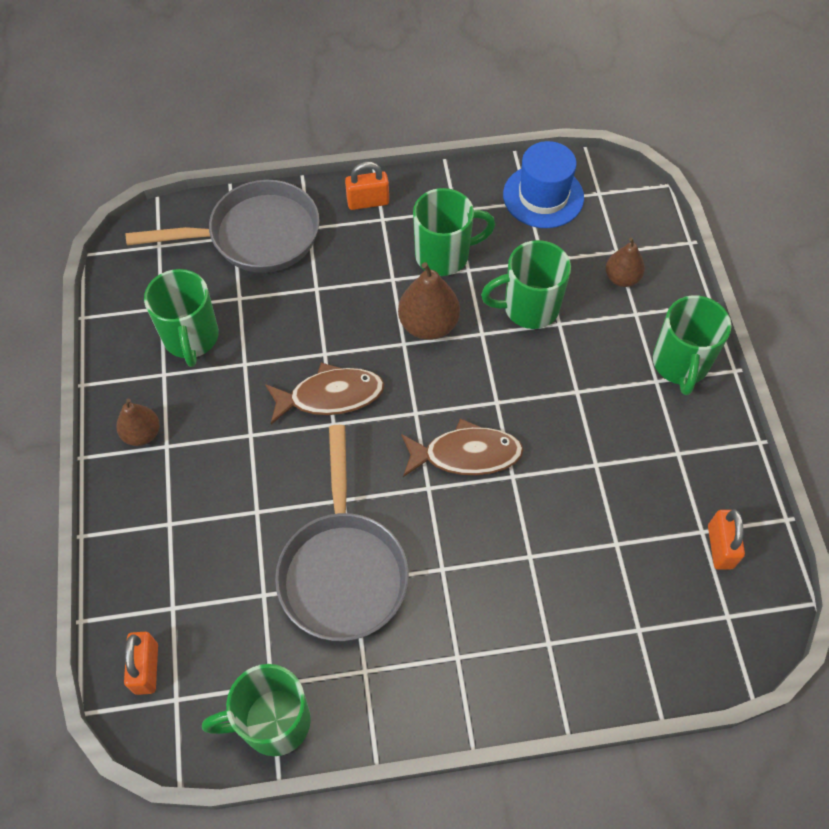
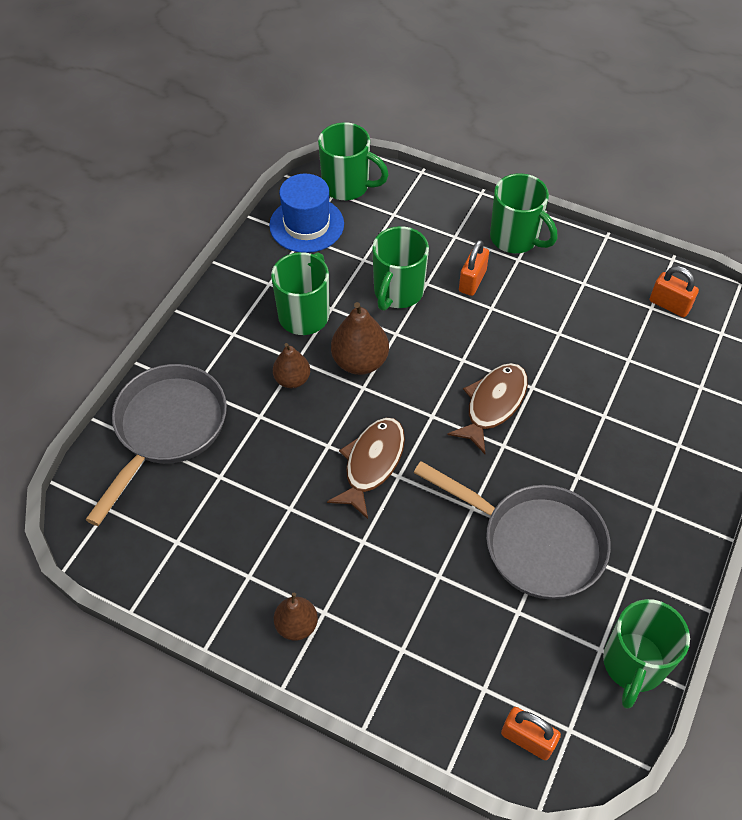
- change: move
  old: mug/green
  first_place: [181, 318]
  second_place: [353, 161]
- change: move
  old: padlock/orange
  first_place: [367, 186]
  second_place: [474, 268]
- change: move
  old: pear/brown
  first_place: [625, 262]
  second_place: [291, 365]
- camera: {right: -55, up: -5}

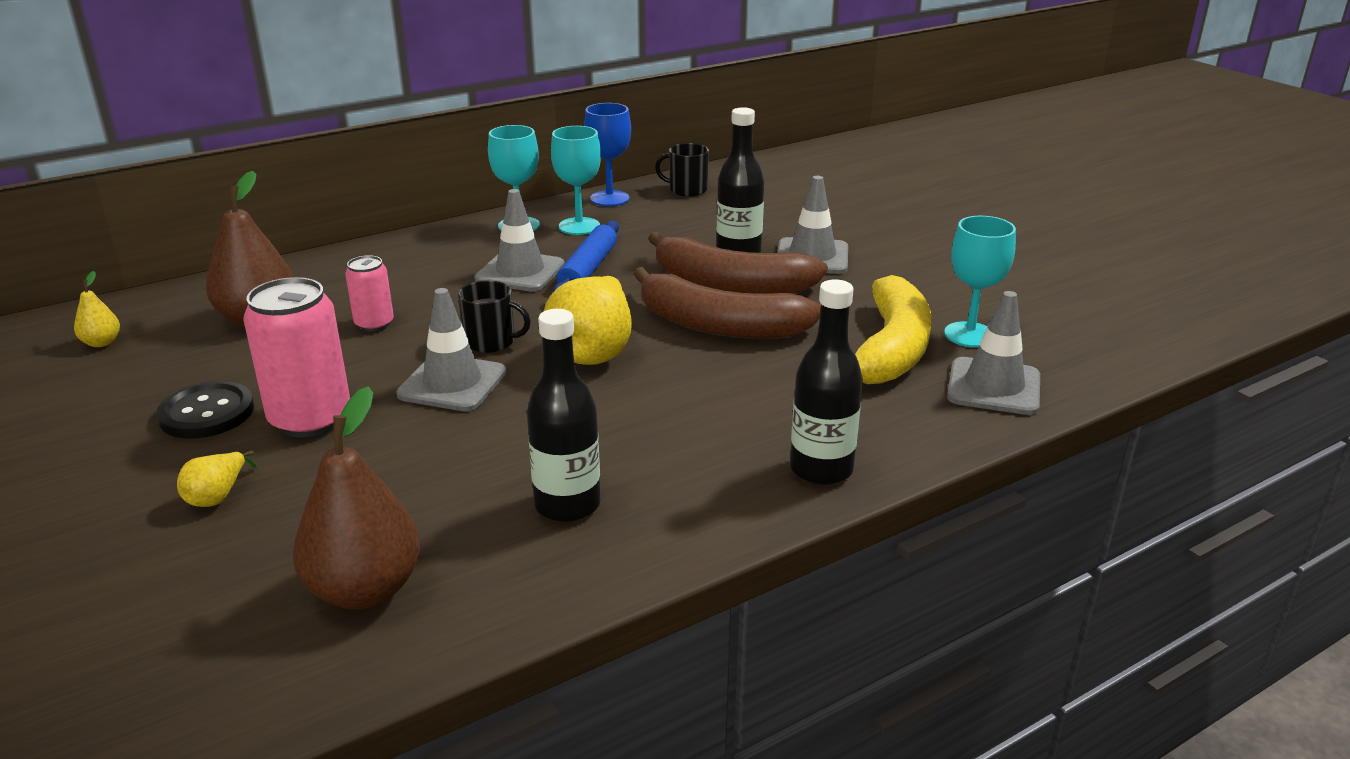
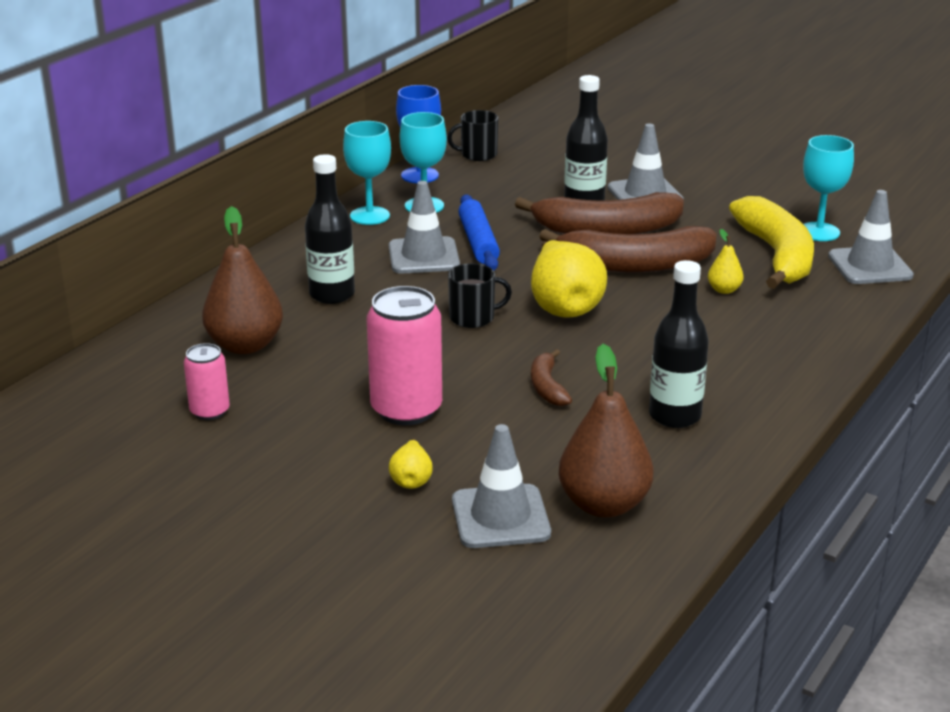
- change: move
  old: pear/yellow
  first_place: [97, 309]
  second_place: [726, 261]
- change: delete
  old: button/black
  first_place: [205, 409]
- change: move
  old: can/pink
  first_place: [369, 293]
  second_place: [207, 381]
- change: move
  old: traffic cone/grey
  first_place: [451, 349]
  second_place: [501, 486]
- change: move
  old: bottle/black
  first_place: [826, 382]
  second_place: [330, 229]
- change: insert
  new: banana/brown
  second_place: [551, 377]
- camera: {right: -25, up: 0}

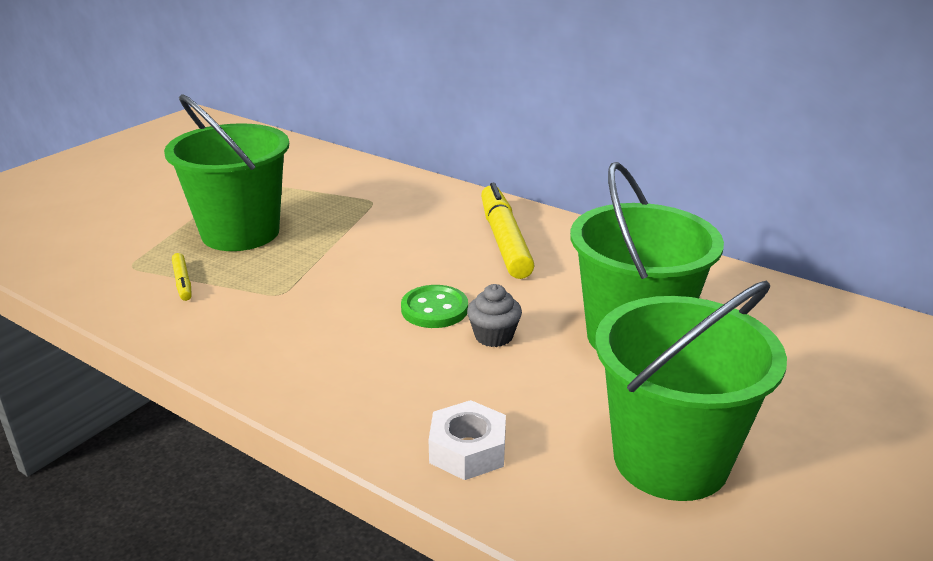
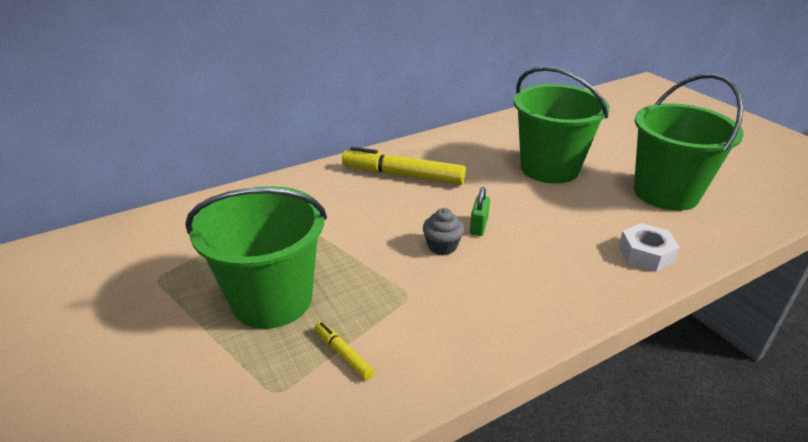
- change: rotate
  old: marker/yellow
  first_place: [182, 277]
  second_place: [344, 351]
  degrees: -135
- change: replace
  old: button/green
  new: padlock/green
  first_place: [434, 306]
  second_place: [480, 211]
- change: move
  old: cupcake/grey
  first_place: [494, 315]
  second_place: [443, 231]
- camera: {right: -65, up: 5}

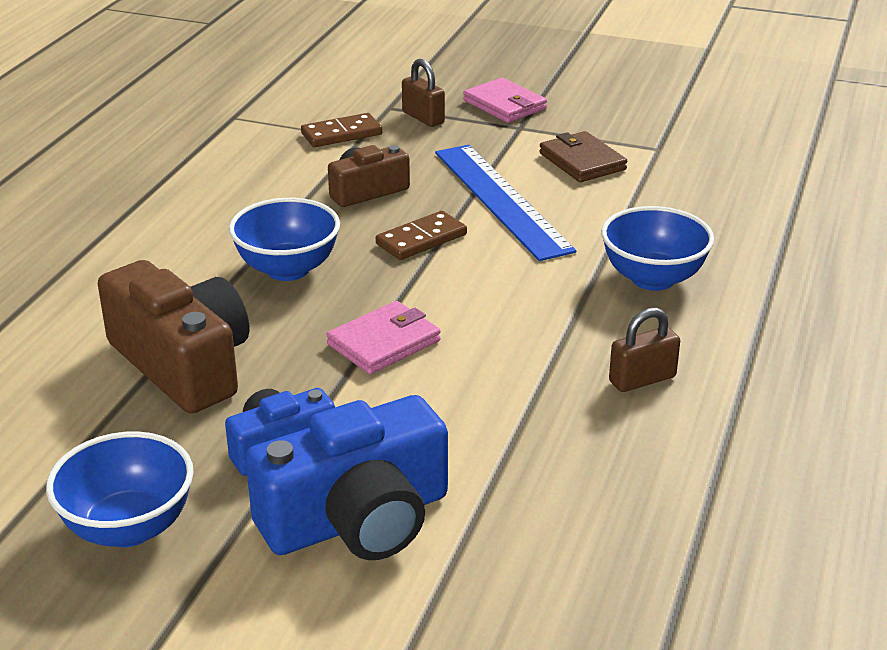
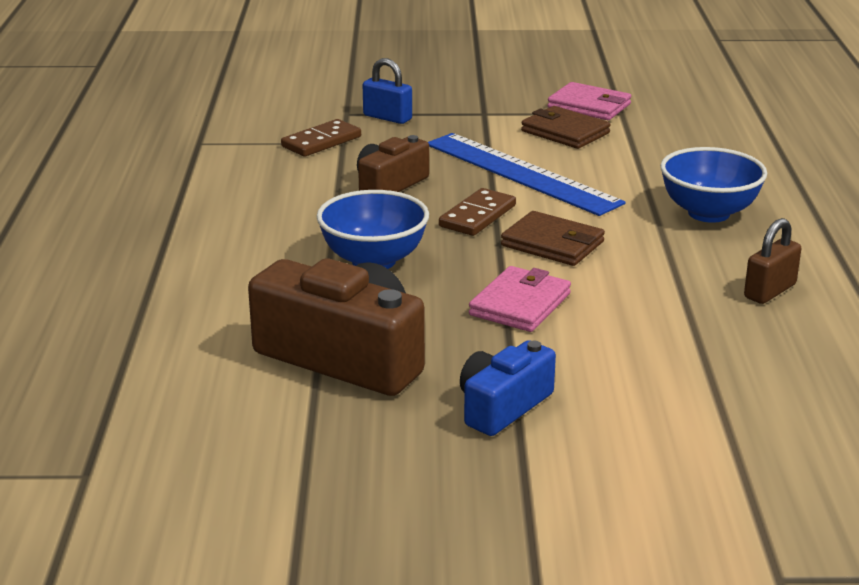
- change: delete
  old: bowl/blue
  first_place: [120, 489]
- change: delete
  old: camera/blue
  first_place: [346, 477]
- change: recolor
  old: padlock/brown
  new: padlock/blue
  first_place: [423, 93]
  second_place: [387, 91]
- change: move
  old: wallet/pink
  first_place: [505, 100]
  second_place: [589, 101]
- change: insert
  new: wallet/brown
  second_place: [553, 238]
- camera: {right: -20, up: -5}

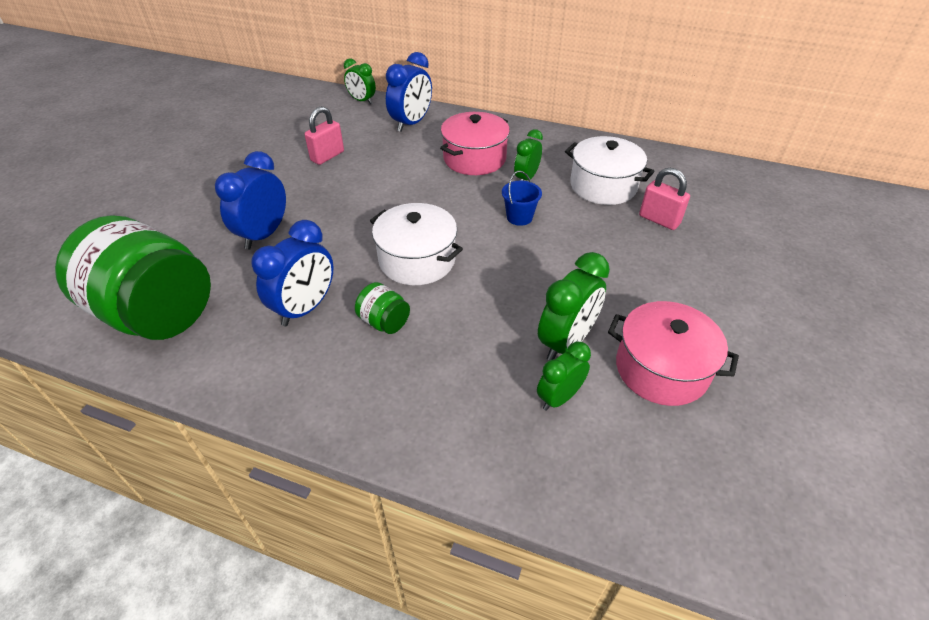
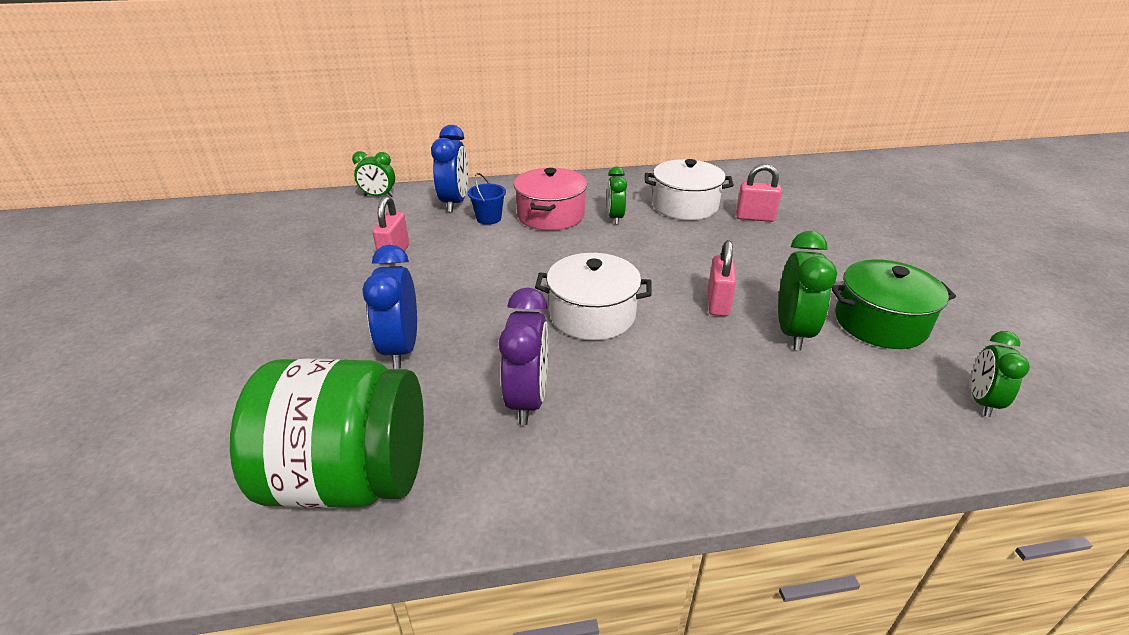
- change: recolor
  old: clock/blue
  new: clock/purple
  first_place: [292, 273]
  second_place: [523, 356]
- change: delete
  old: jar/green
  first_place: [382, 308]
- change: move
  old: bucket/blue
  first_place: [522, 198]
  second_place: [487, 199]
- change: move
  old: clock/green
  first_place: [564, 376]
  second_place: [1001, 374]
- change: recolor
  old: pot/pink
  new: pot/green
  first_place: [673, 353]
  second_place: [893, 304]
- change: insert
  new: padlock/pink
  second_place: [722, 278]
- camera: {right: -30, up: -10}

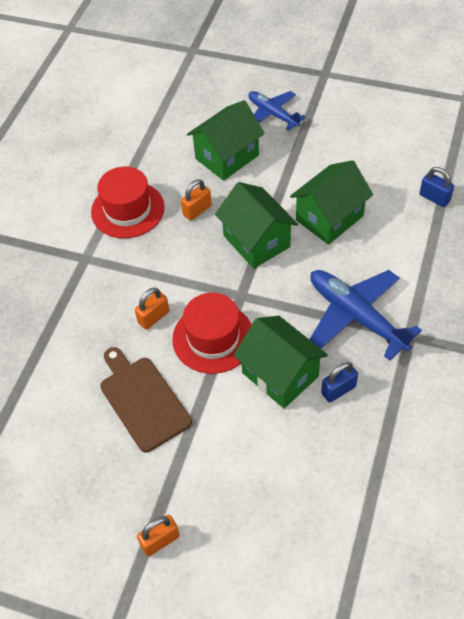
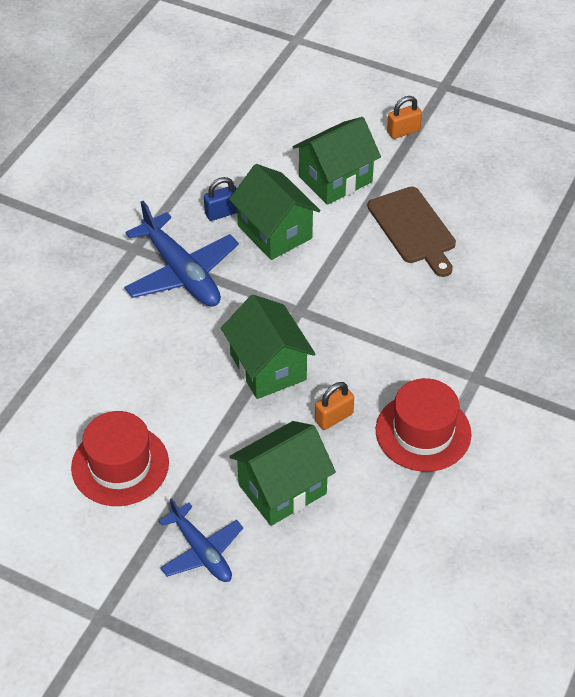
- change: delete
  old: padlock/orange
  first_place: [152, 309]
- change: move
  old: hat/red
  first_place: [212, 333]
  second_place: [120, 458]
- change: move
  old: house/green
  first_place: [331, 202]
  second_place: [336, 161]
- change: delete
  old: padlock/blue
  first_place: [436, 187]
- camera: {right: -175, up: -5}

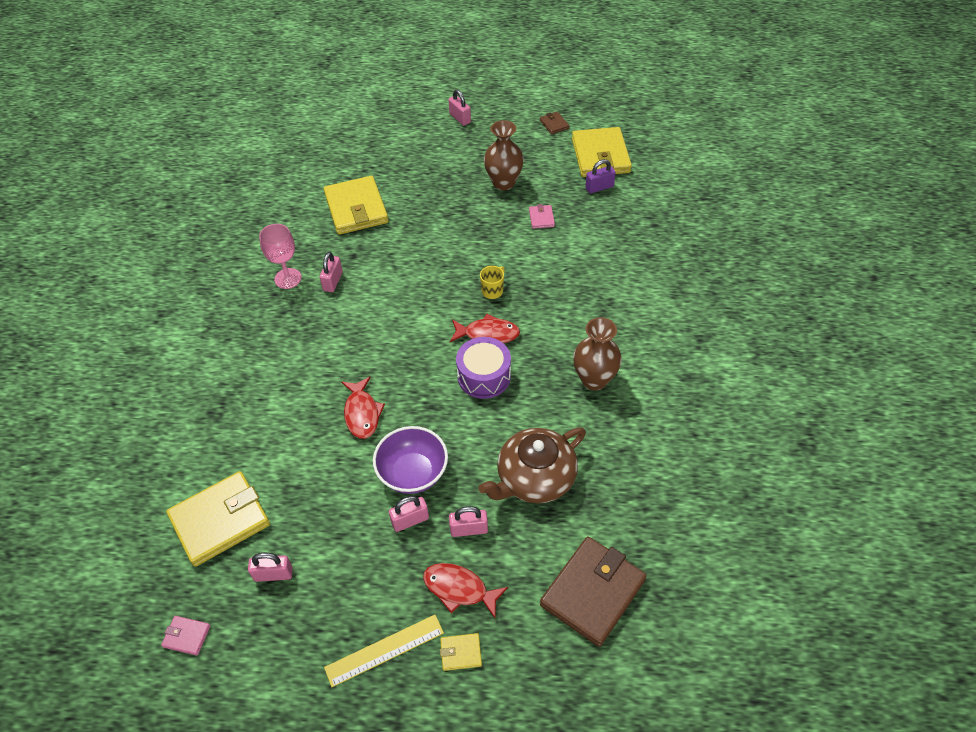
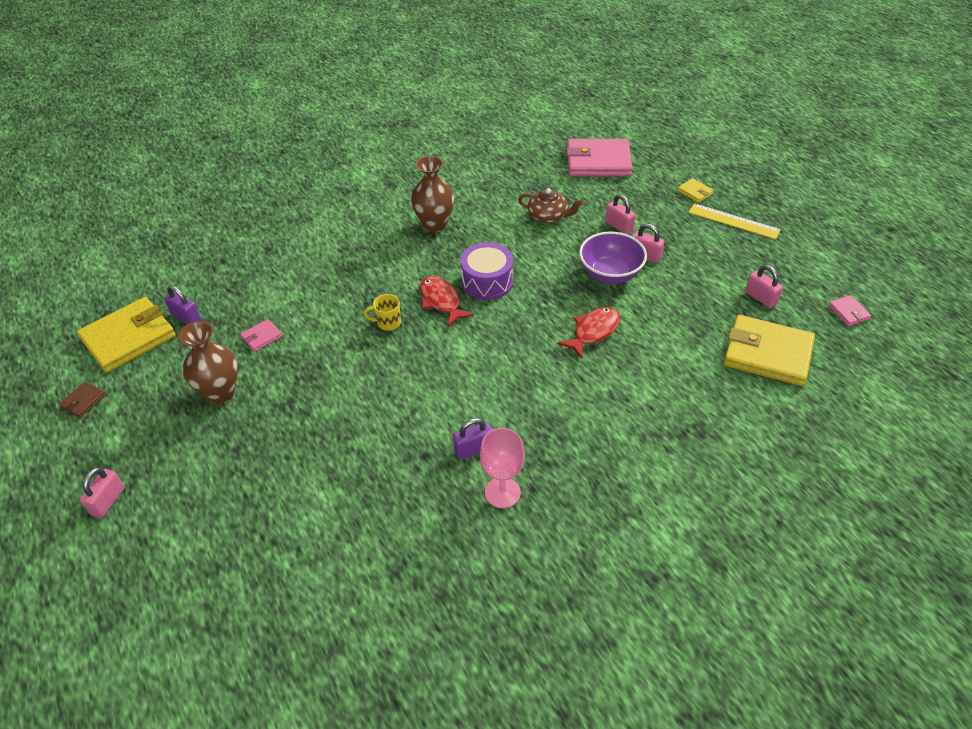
- change: recolor
  old: padlock/pink
  new: padlock/purple
  first_place: [331, 272]
  second_place: [472, 438]
- change: delete
  old: wallet/yellow
  first_place: [356, 205]
- change: delete
  old: fish/red
  first_place: [465, 590]
- change: resize
  old: teapot/brown
  first_place: [532, 465]
  second_place: [550, 205]
  factor: 0.61
- change: recolor
  old: wallet/brown
  new: wallet/pink
  first_place: [593, 592]
  second_place: [599, 158]
- camera: {right: -125, up: -5}

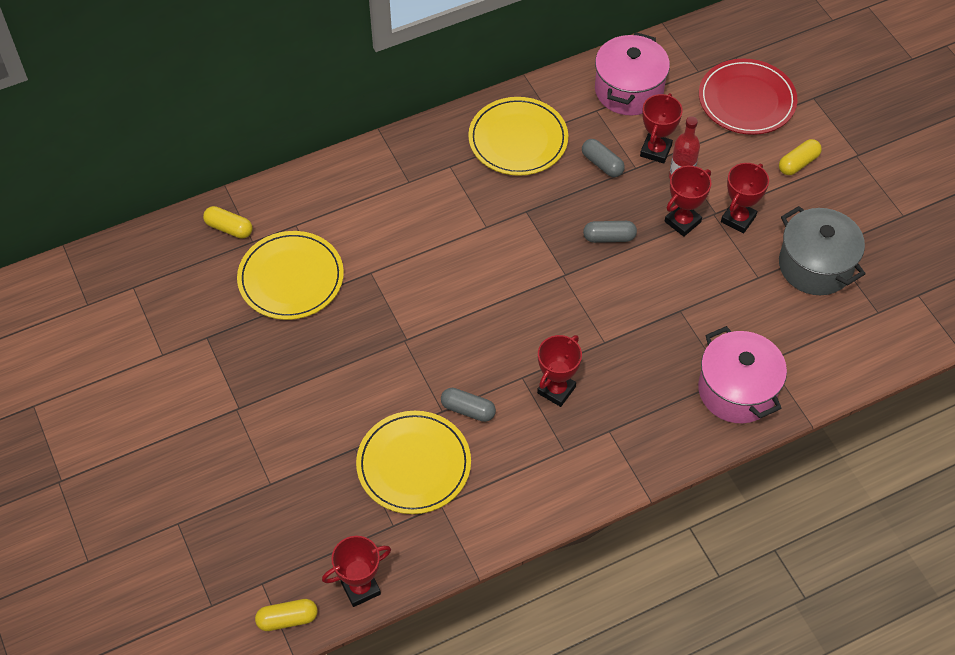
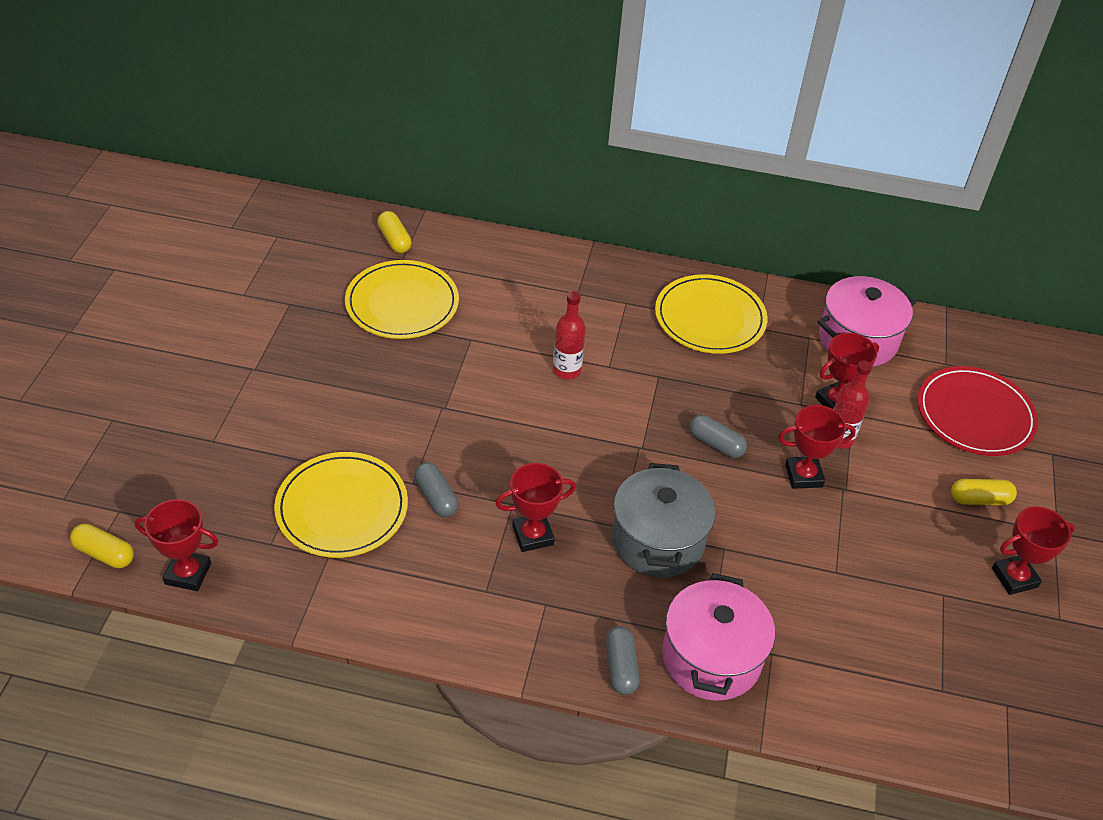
- change: move
  old: capsule/grey
  first_place: [603, 158]
  second_place: [622, 660]
- change: move
  old: trophy/red
  first_place: [745, 198]
  second_place: [1033, 550]
- change: move
  old: pot/grey
  first_place: [822, 250]
  second_place: [664, 520]
- change: insert
  new: bottle/red
  second_place: [569, 335]
- camera: {right: 35, up: -10}

